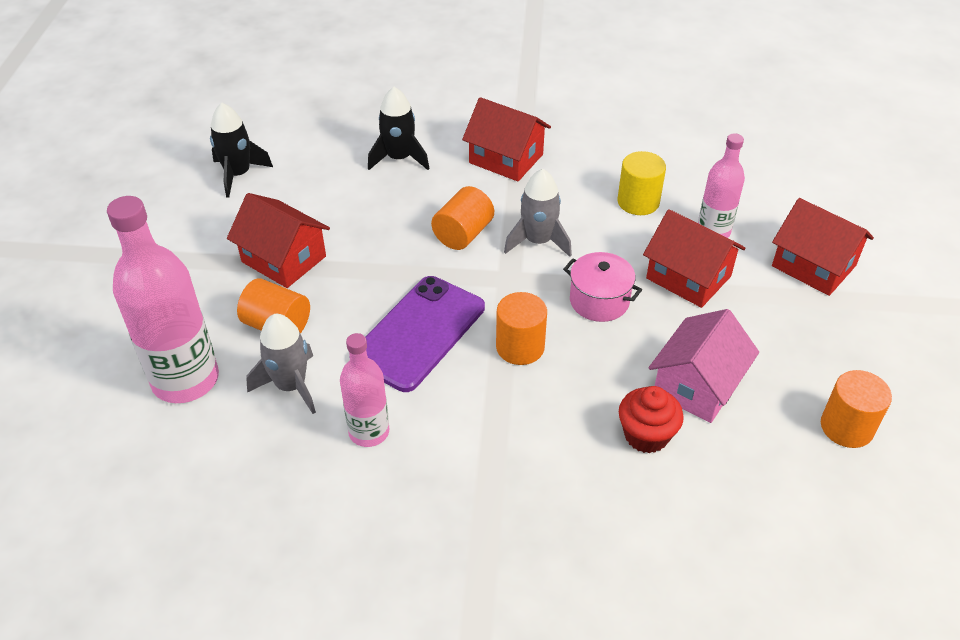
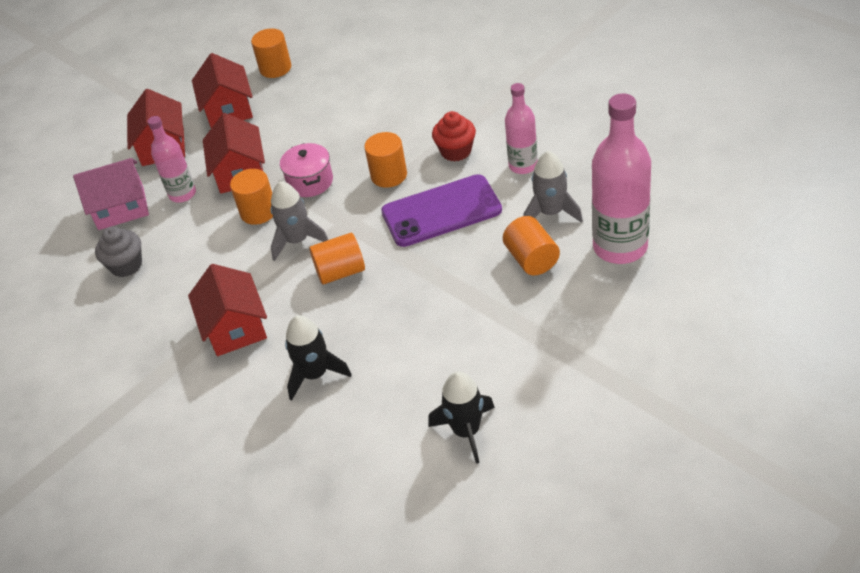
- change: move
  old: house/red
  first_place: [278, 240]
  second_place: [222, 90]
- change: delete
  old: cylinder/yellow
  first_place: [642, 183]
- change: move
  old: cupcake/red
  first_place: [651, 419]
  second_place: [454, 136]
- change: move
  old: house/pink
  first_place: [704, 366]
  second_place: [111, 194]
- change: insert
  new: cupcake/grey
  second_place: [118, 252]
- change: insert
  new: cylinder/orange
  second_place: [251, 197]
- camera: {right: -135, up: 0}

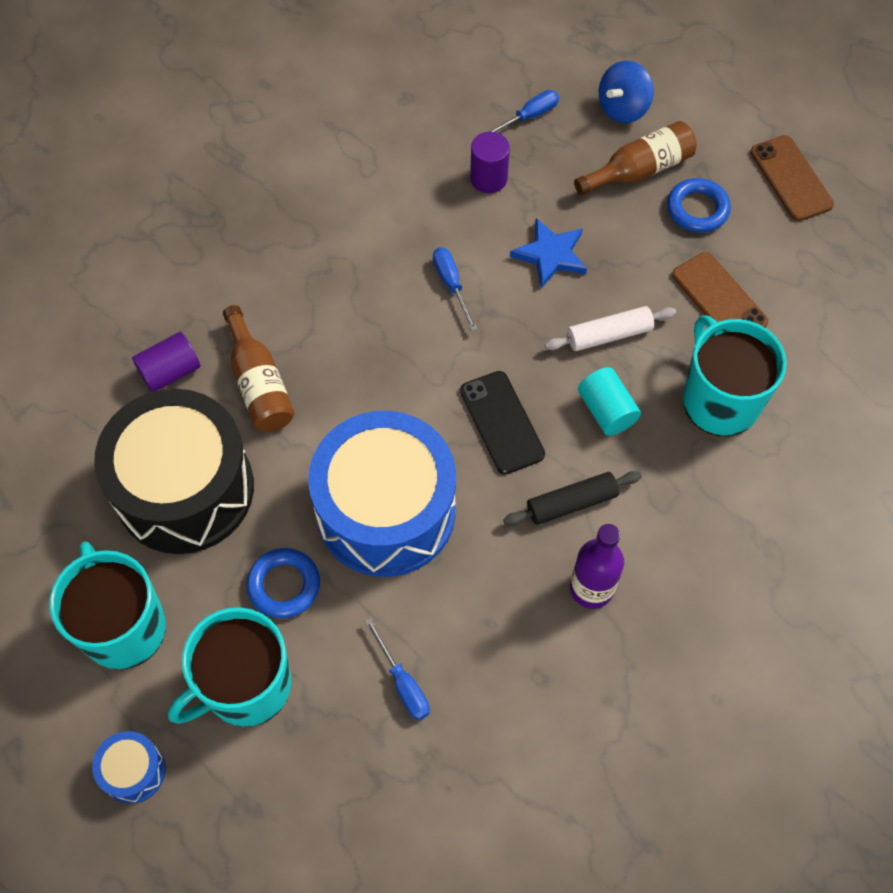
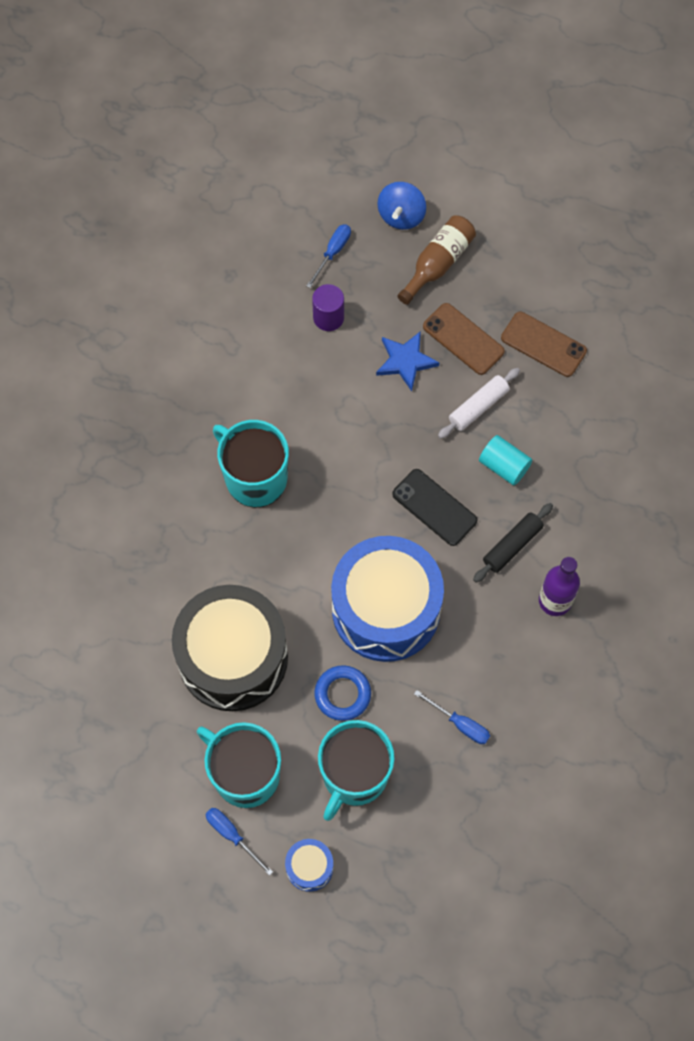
- change: delete
  old: cylinder/purple
  first_place: [166, 362]
- change: delete
  old: bottle/brown
  first_place: [258, 368]
- change: move
  old: screwdriver/blue
  first_place: [455, 289]
  second_place: [239, 842]
- change: delete
  old: ring/blue
  first_place: [699, 205]
- change: move
  old: mug/turquoise
  first_place: [735, 375]
  second_place: [251, 464]
- change: move
  old: phone/brown
  first_place: [792, 178]
  second_place: [464, 339]
- camera: {right: -25, up: 5}

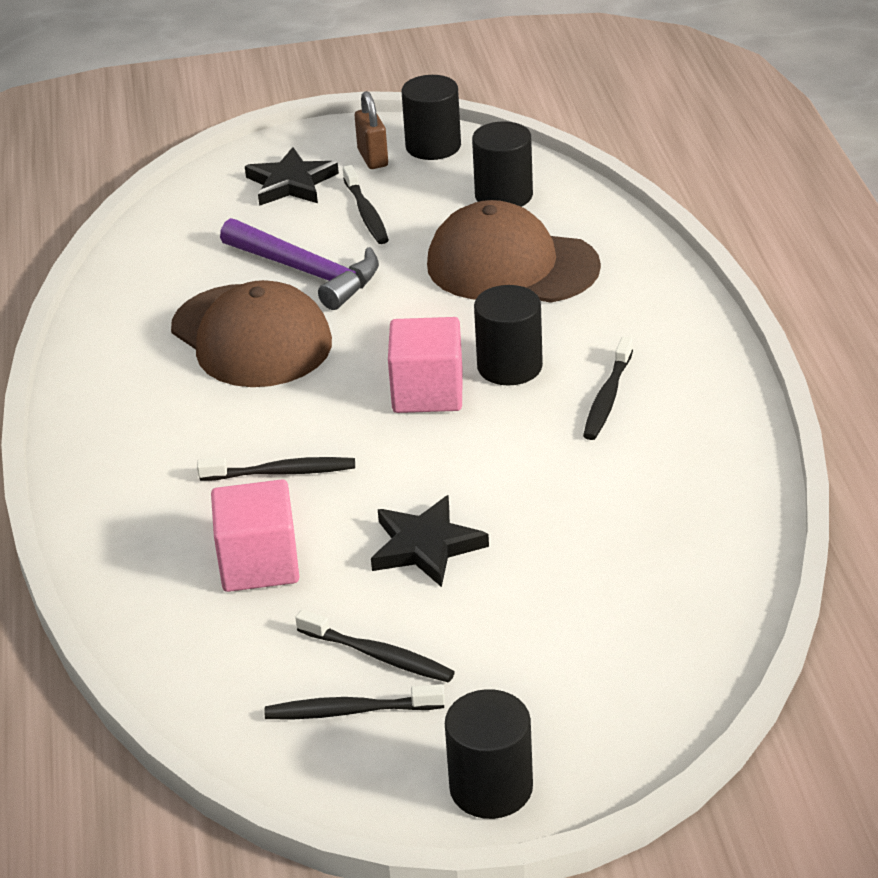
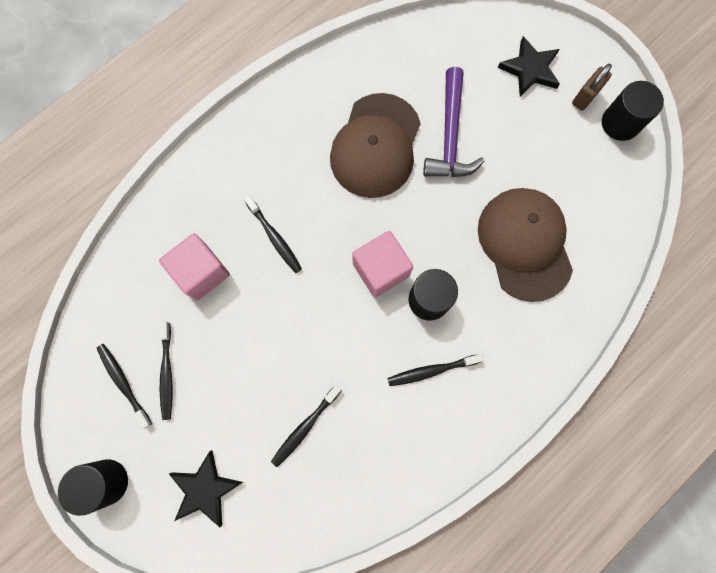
- change: move
  old: toothbrush/black
  first_place: [366, 204]
  second_place: [306, 426]
- change: move
  old: star/black
  first_place: [430, 541]
  second_place: [206, 488]
- change: delete
  old: cylinder/black
  first_place: [502, 164]
- camera: {right: 55, up: 40}

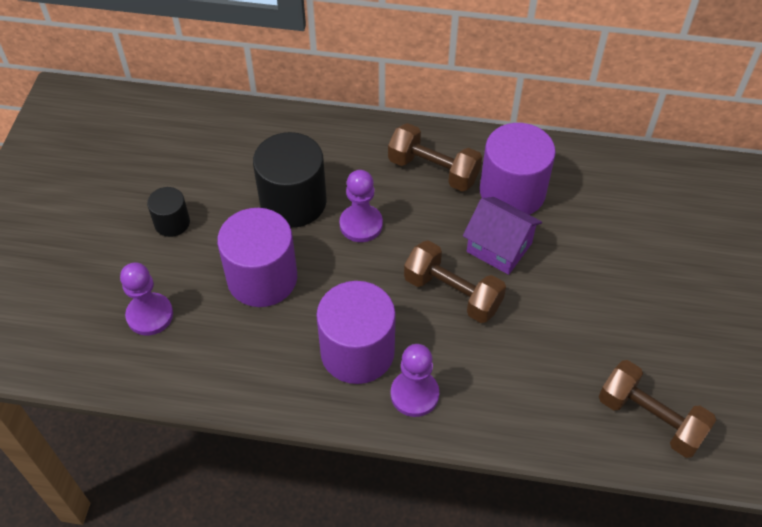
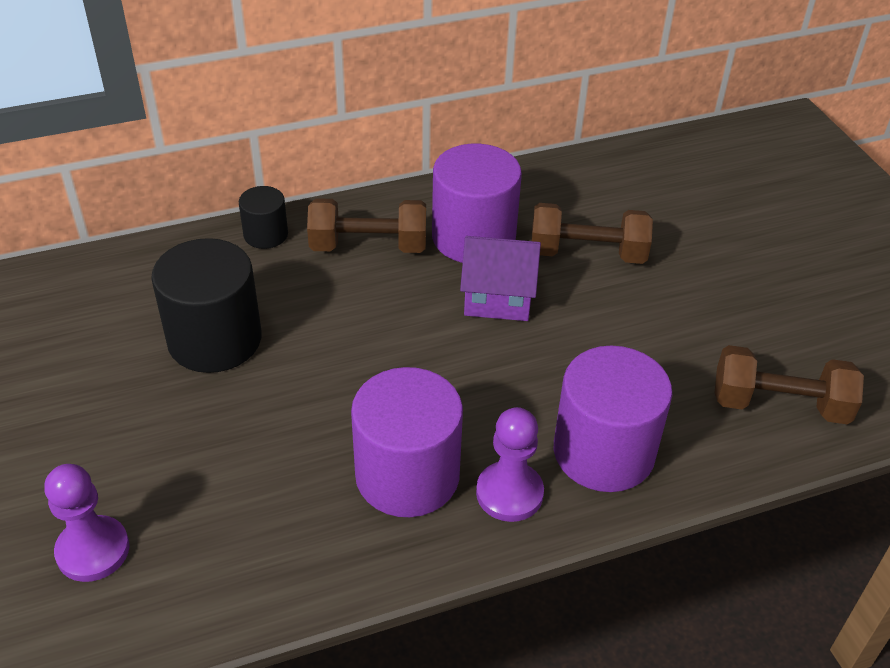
- change: move
  old: cylinder/black
  first_place: [168, 212]
  second_place: [263, 217]
- change: move
  old: cylinder/purple
  first_place: [257, 257]
  second_place: [613, 419]
- change: delete
  old: pawn/purple
  first_place: [361, 206]
- change: move
  old: dumbbell/brown
  first_place: [455, 281]
  second_place: [592, 233]
- camera: {right: -30, up: -10}

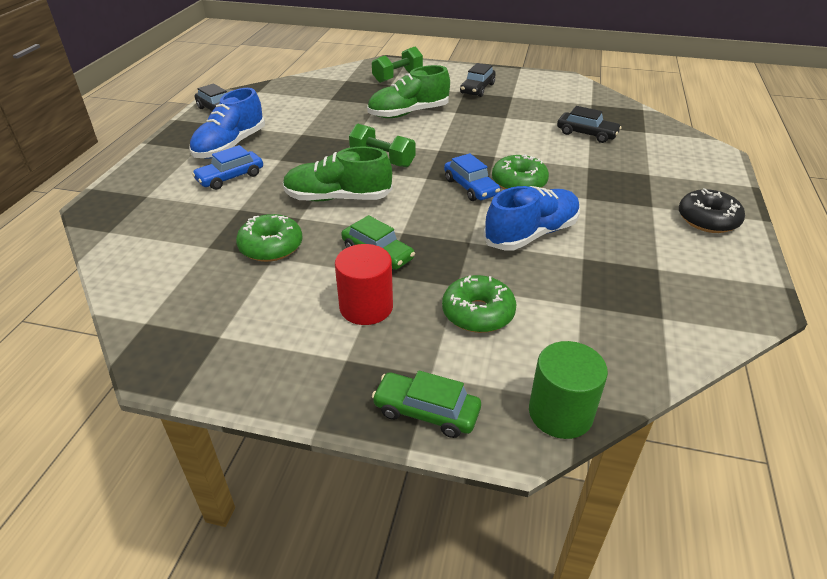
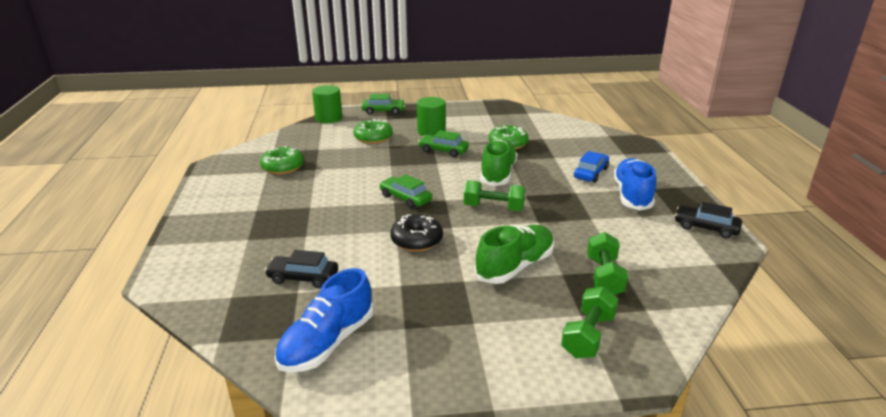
- change: rotate
  old: shoe/green
  first_place: [337, 173]
  second_place: [499, 162]
  degrees: -60
- change: recolor
  old: cylinder/red
  new: cylinder/green
  first_place: [364, 284]
  second_place: [431, 116]
- change: recolor
  old: car/blue
  new: car/green
  first_place: [472, 177]
  second_place: [405, 191]
- change: delete
  old: car/black
  first_place: [478, 80]
- change: move
  old: shoe/blue
  first_place: [531, 218]
  second_place: [324, 320]
- change: move
  old: donut/green
  first_place: [520, 172]
  second_place: [282, 160]
- change: move
  old: donut/black
  first_place: [712, 210]
  second_place: [416, 233]
- change: insert
  new: dumbbell/green
  second_place: [607, 263]
- camera: {right: 160, up: -10}

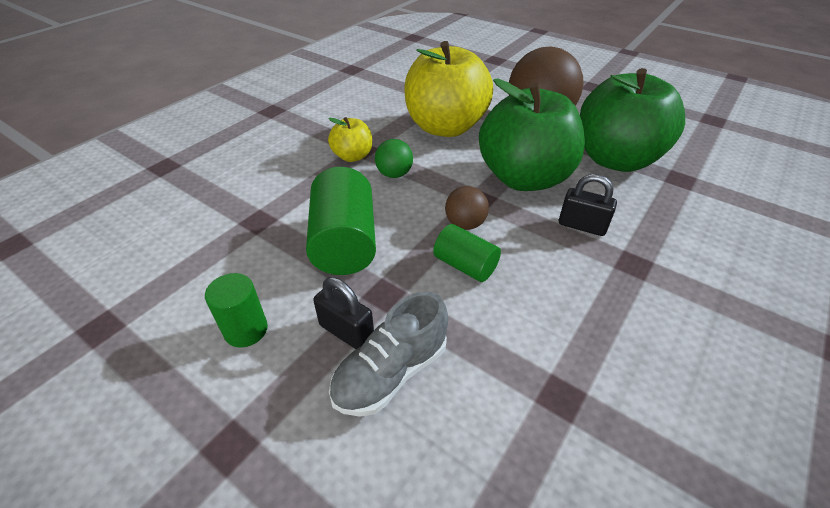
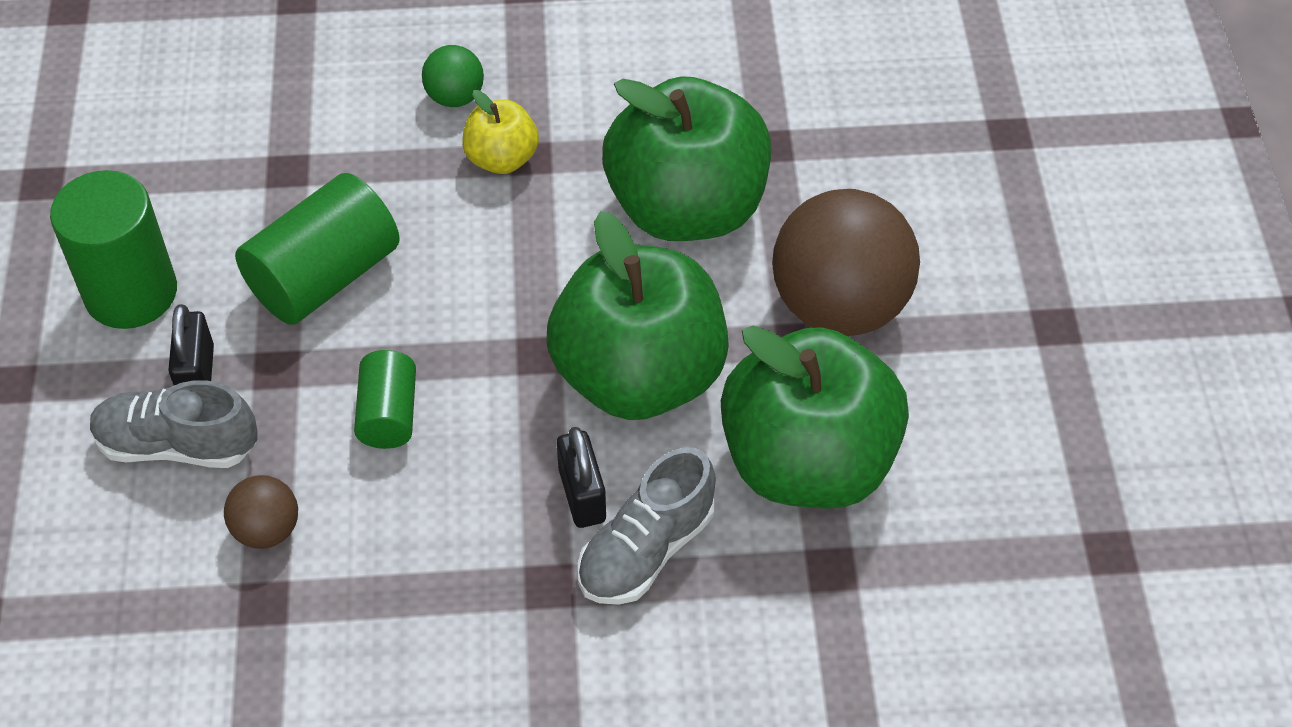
- change: resize
  old: cylinder/green
  first_place: [236, 310]
  second_place: [113, 249]
  factor: 1.73
- change: move
  old: ball/green
  first_place: [394, 158]
  second_place: [453, 76]
- change: recolor
  old: apple/yellow
  new: apple/green
  first_place: [448, 89]
  second_place: [686, 158]
- change: move
  old: ball/brown
  first_place: [467, 208]
  second_place: [261, 512]
- change: insert
  new: shoe/grey
  second_place: [647, 526]
- camera: {right: 50, up: 10}

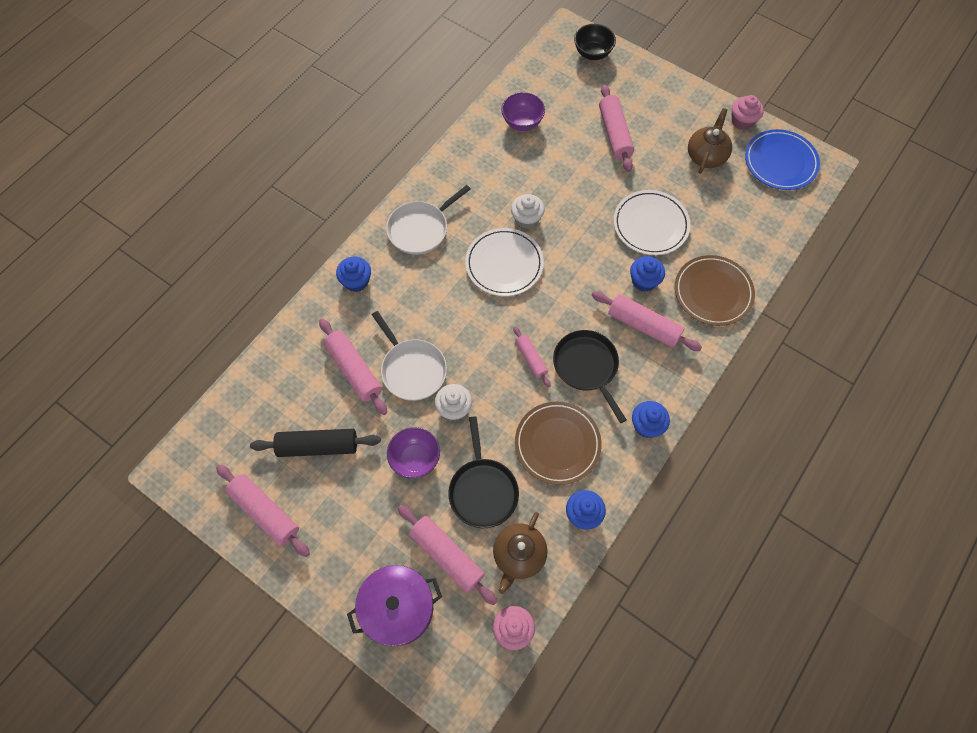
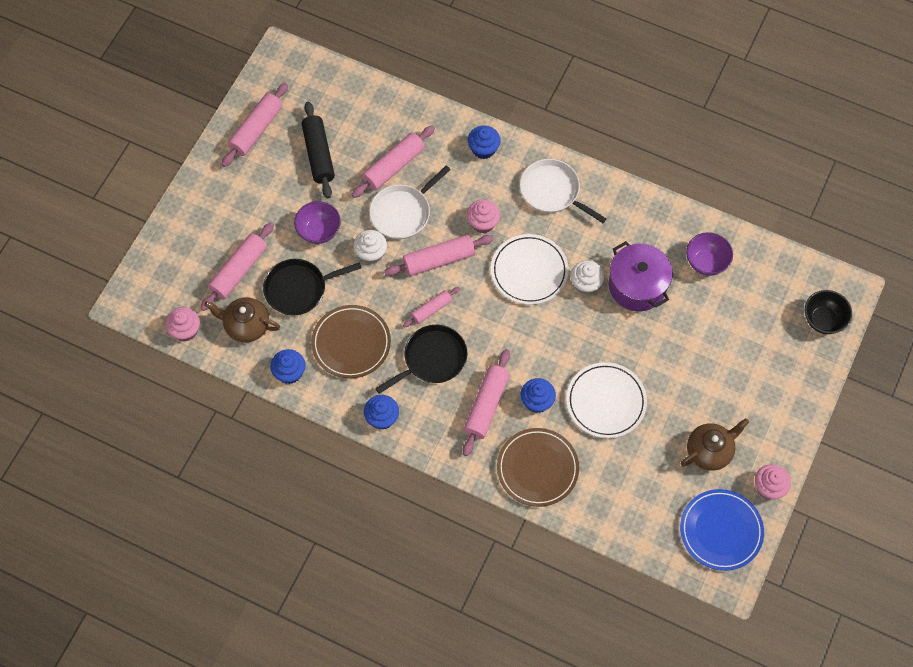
- change: move
  old: pot/purple
  first_place: [394, 605]
  second_place: [641, 276]
- change: move
  old: rolling pin/pink
  first_place: [616, 128]
  second_place: [439, 255]
- change: rotate
  old: teapot/brown
  first_place: [710, 141]
  second_place: [714, 444]
  degrees: -45
- change: insert
  new: cupcake/pink
  second_place: [483, 216]
- camera: {right: 80, up: 0}

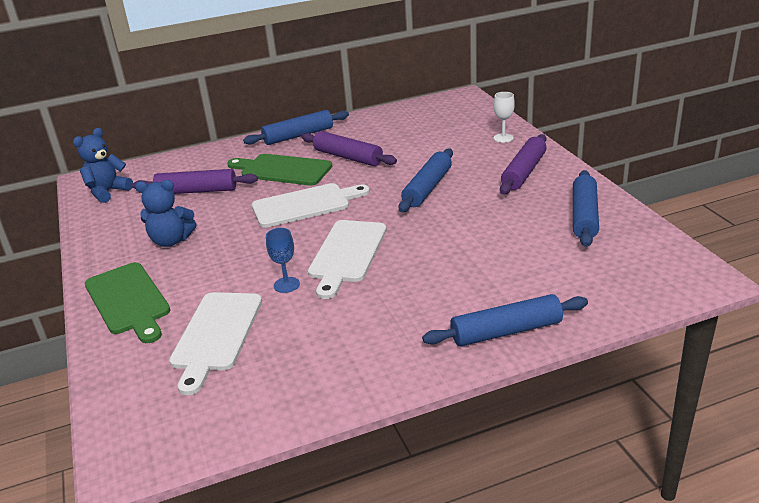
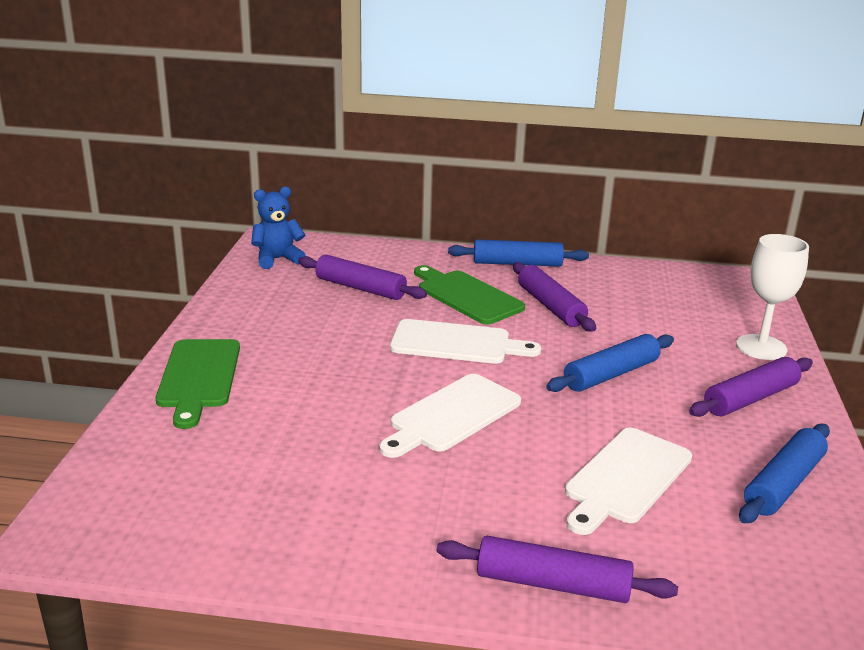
- change: delete
  old: teddy bear/blue
  first_place: [165, 213]
- change: move
  old: cutting board/white
  first_place: [215, 343]
  second_place: [628, 481]
- change: delete
  old: goblet/blue
  first_place: [283, 260]
- change: recolor
  old: rolling pin/blue
  new: rolling pin/purple
  first_place: [505, 320]
  second_place: [557, 569]
- change: resize
  old: goblet/white
  first_place: [504, 117]
  second_place: [772, 297]
  factor: 1.78
- camera: {right: 25, up: -5}

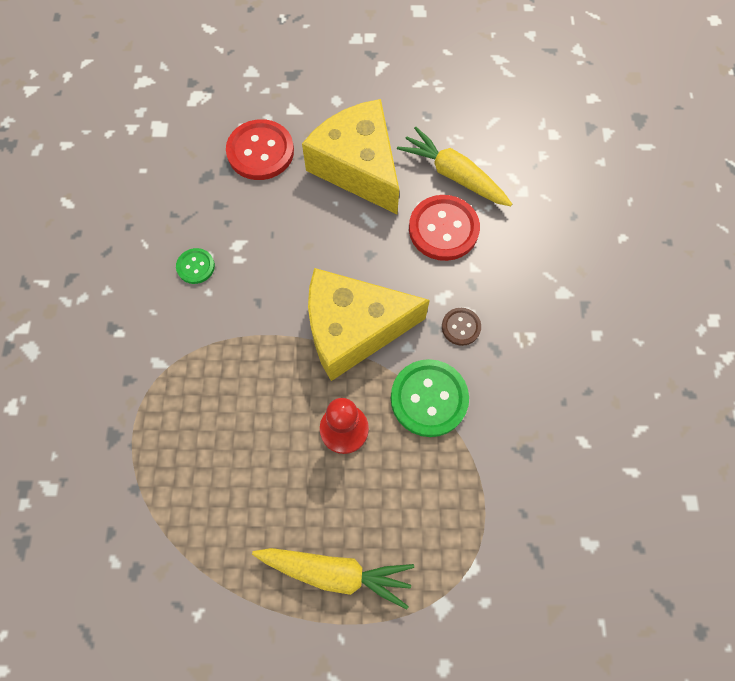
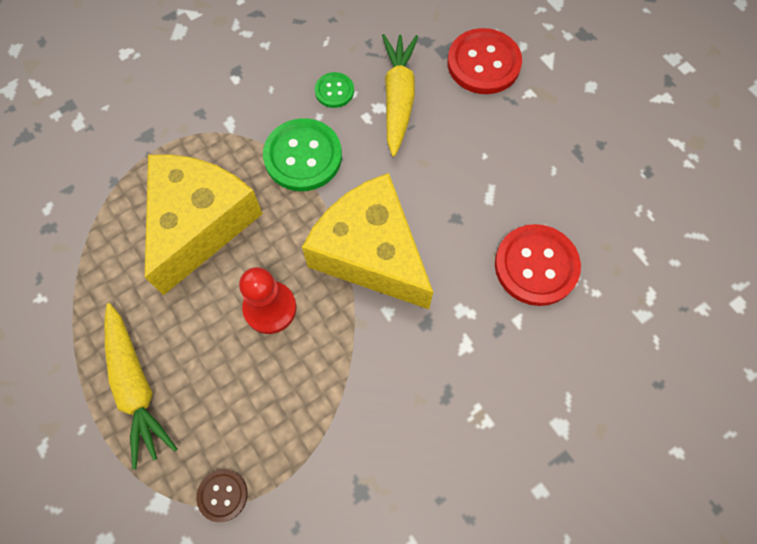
- change: move
  old: cheese/yellow
  first_place: [350, 156]
  second_place: [204, 224]
- change: move
  old: button/green
  first_place: [430, 398]
  second_place: [302, 154]
- change: move
  old: carrot/yellow
  first_place: [454, 166]
  second_place: [400, 95]
- change: move
  old: button/brown
  first_place: [461, 327]
  second_place: [222, 495]
- camera: {right: 55, up: 0}

